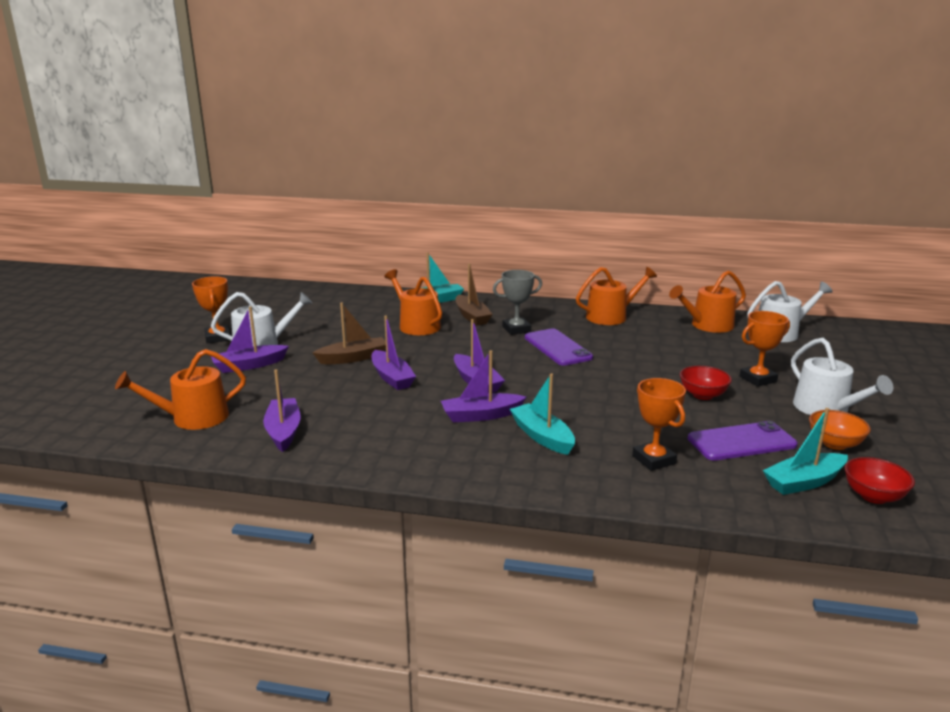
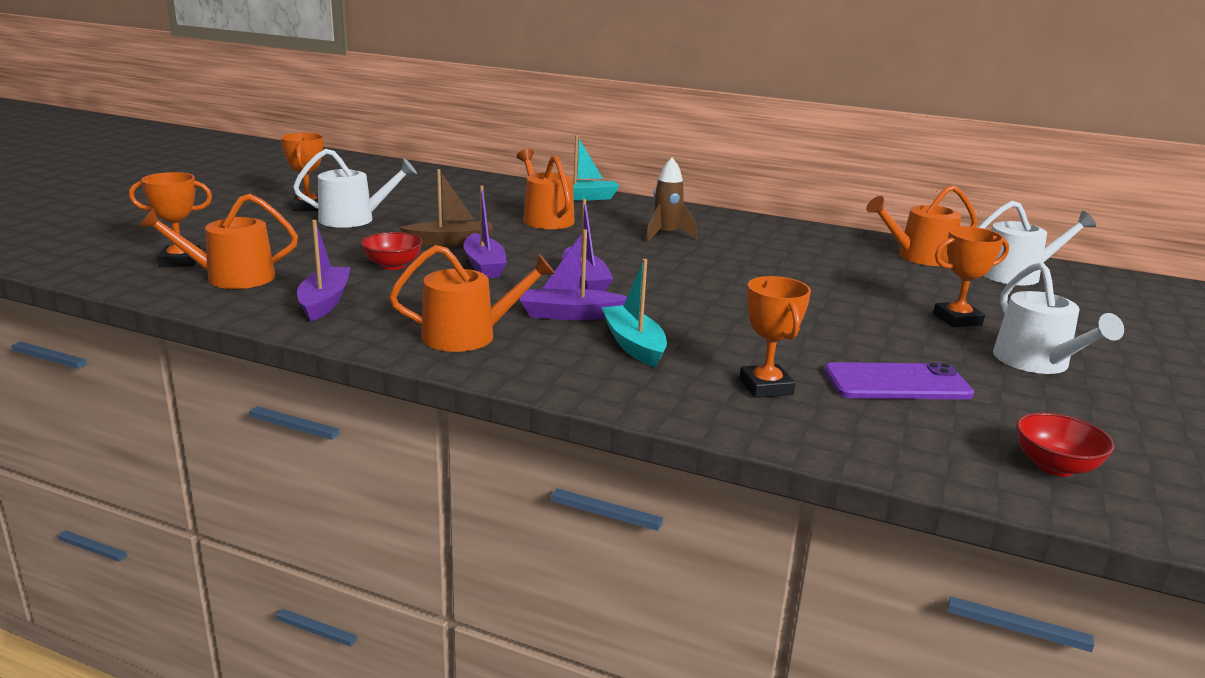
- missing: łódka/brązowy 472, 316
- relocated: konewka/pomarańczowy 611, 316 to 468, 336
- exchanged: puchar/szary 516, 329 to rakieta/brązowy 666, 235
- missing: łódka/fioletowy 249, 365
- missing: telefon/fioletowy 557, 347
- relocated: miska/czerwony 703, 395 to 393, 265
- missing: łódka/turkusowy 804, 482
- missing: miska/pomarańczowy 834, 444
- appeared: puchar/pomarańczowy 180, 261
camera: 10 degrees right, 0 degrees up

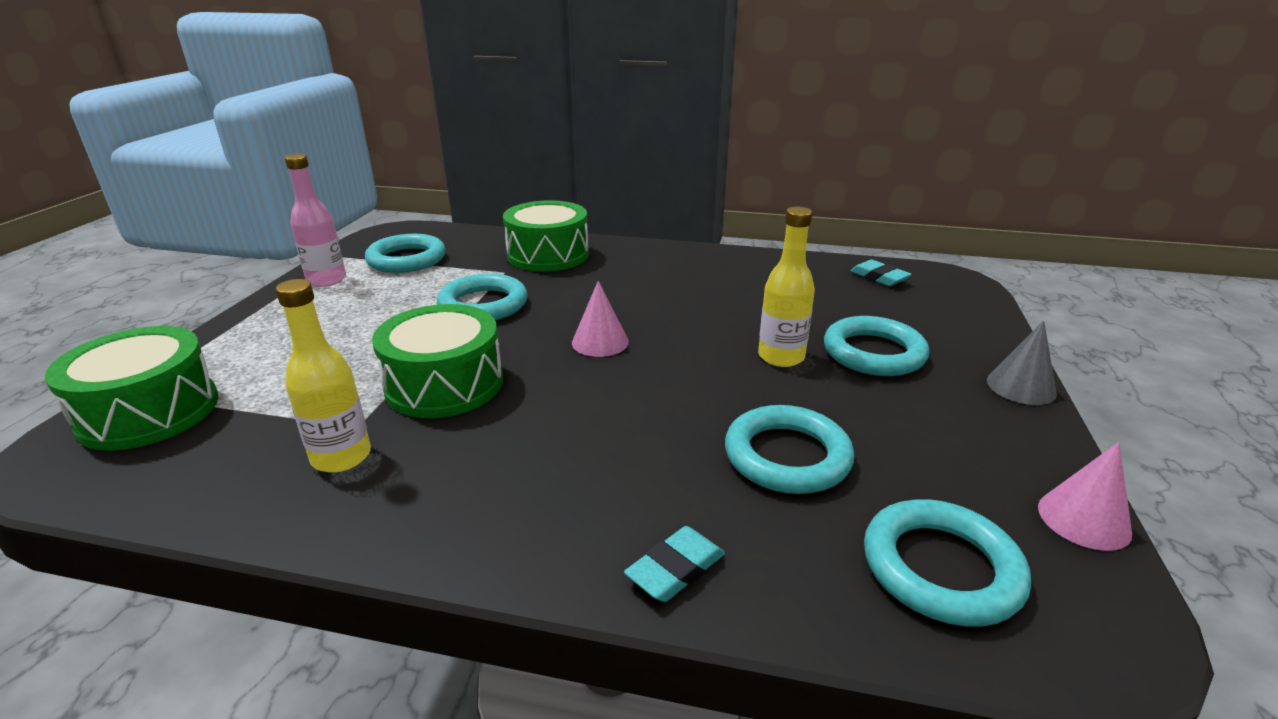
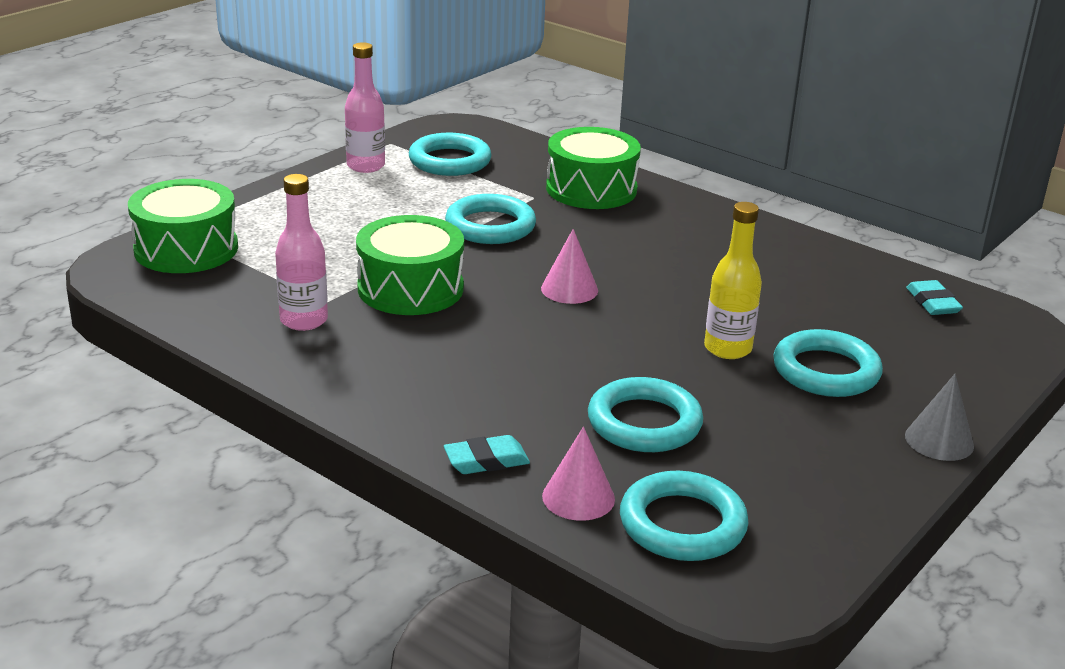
- colour: butelka/żółty 341, 457 to butelka/różowy 304, 320
- relocated: stożek/różowy 1083, 519 to 578, 497
camera: 25 degrees right, 0 degrees up

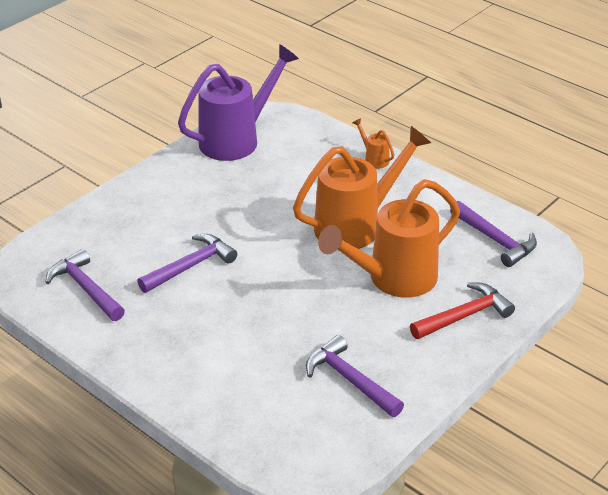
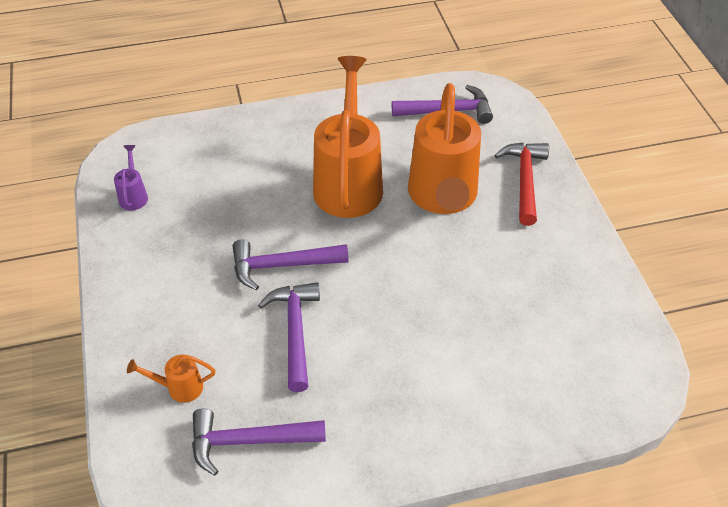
- size: konewka/fioletowy 236, 139 = 133, 196 x0.41
- relocated: konewka/pomarańczowy 374, 159 to 179, 388
- relocated: młotek/fioletowy 350, 380 to 282, 266
camera: 55 degrees left, 10 degrees up

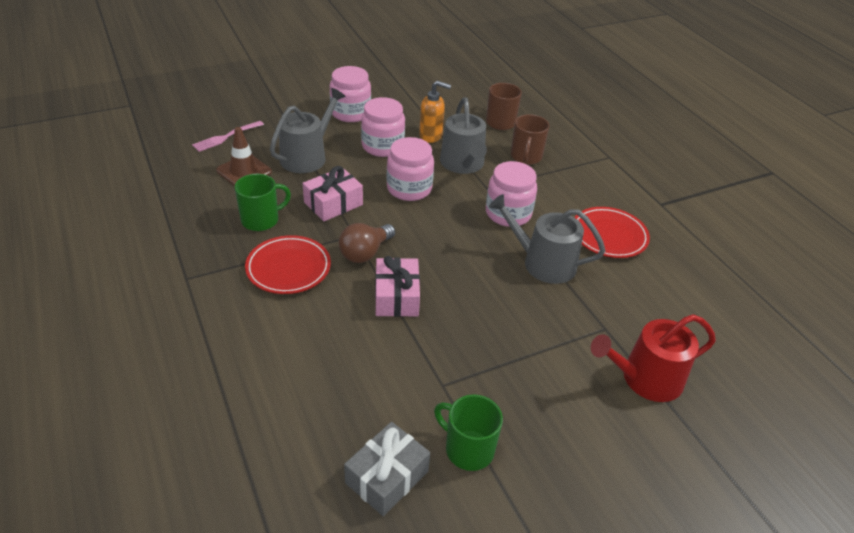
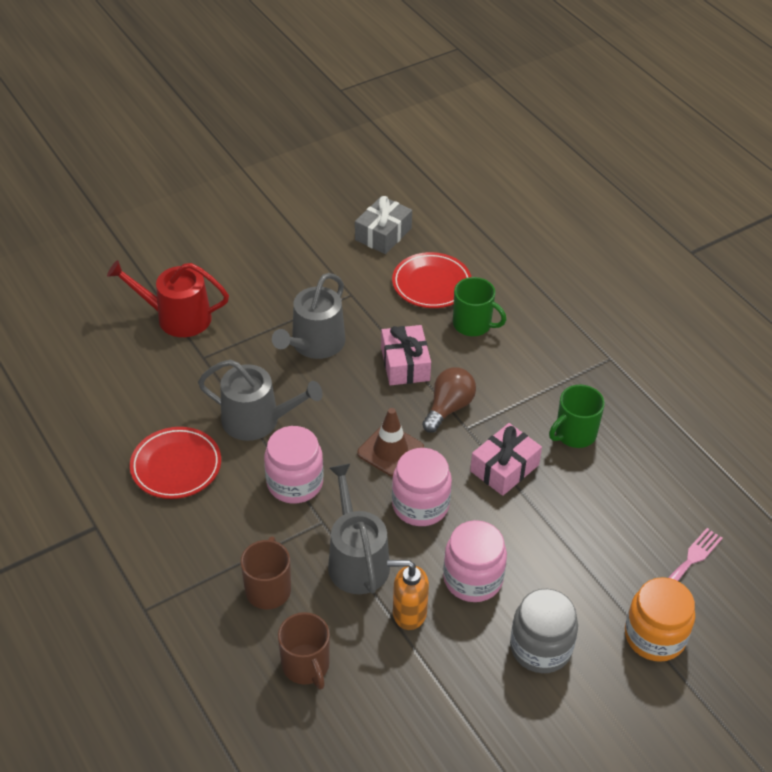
- colour: słoik/różowy 350, 113 to słoik/szary 540, 647
- relocated: konewka/szary 307, 156 to 314, 344
- relocated: pachołek/brązowy 244, 171 to 390, 450
- relocated: talerz/czerwony 288, 268 to 431, 284
- spun: konewka/czerwony 645, 379 = 177, 317 150 degrees counterclockwise
- relocated: kubek/zielony 468, 449 to 473, 324
- appeared: słoik/pomarańczowy 654, 636
camera: 175 degrees right, 5 degrees up

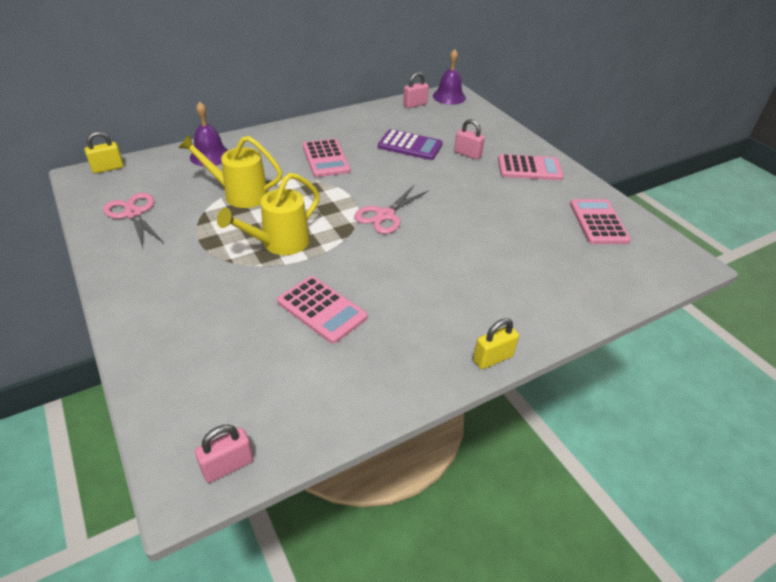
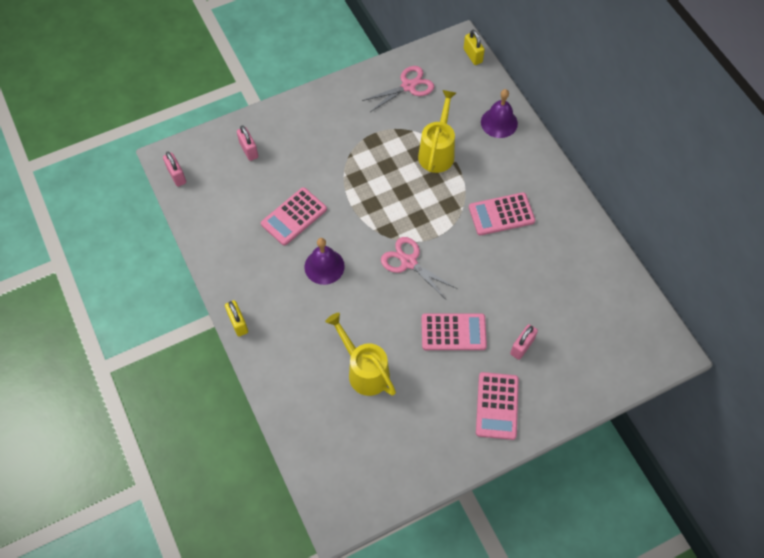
- relocated: dzwonek/fioletowy 449, 97 to 324, 266
- relocated: kłódka/różowy 415, 104 to 249, 150
- missing: kalkulator/fioletowy 410, 146
- relocated: konewka/żółty 279, 243 to 364, 370
- relocated: kalkulator/różowy 598, 222 to 453, 332
camera: 95 degrees right, 20 degrees up

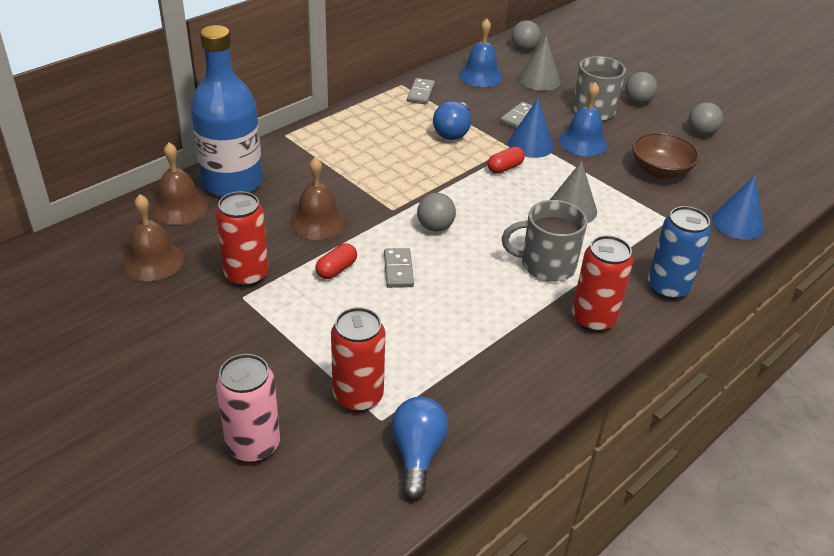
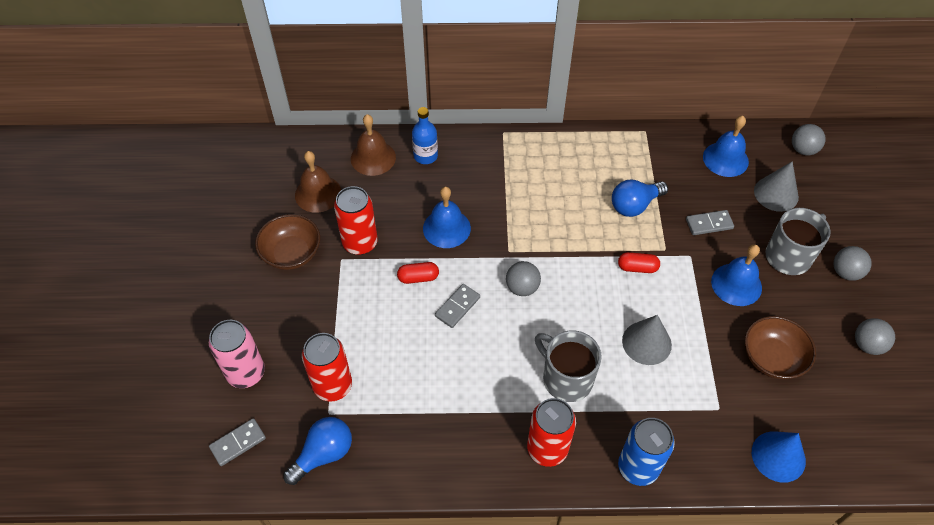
- size: butelka/niebieski 232, 182 = 425, 156 x0.47
- relocated: kostka domina/szary 421, 93 to 238, 443
- missing: stożek/niebieski 530, 144
- colour: dzwonek/brązowy 317, 222 to dzwonek/niebieski 446, 228
- appeared: miska/brązowy 292, 253
camera: 45 degrees right, 15 degrees up

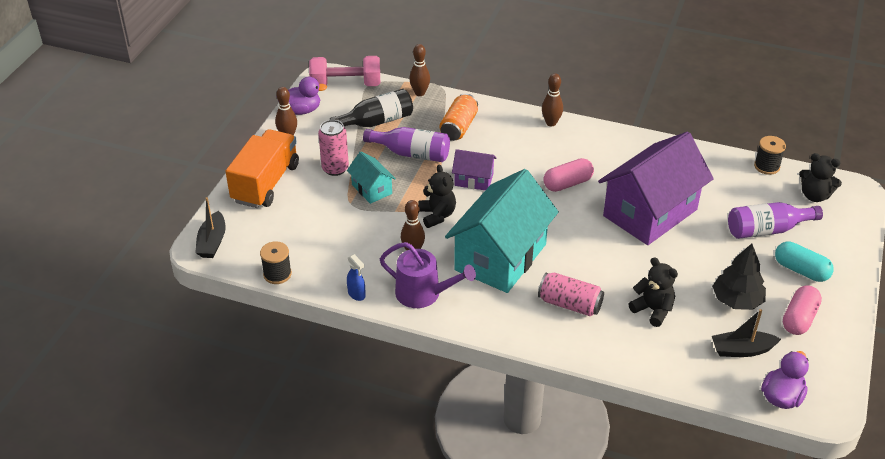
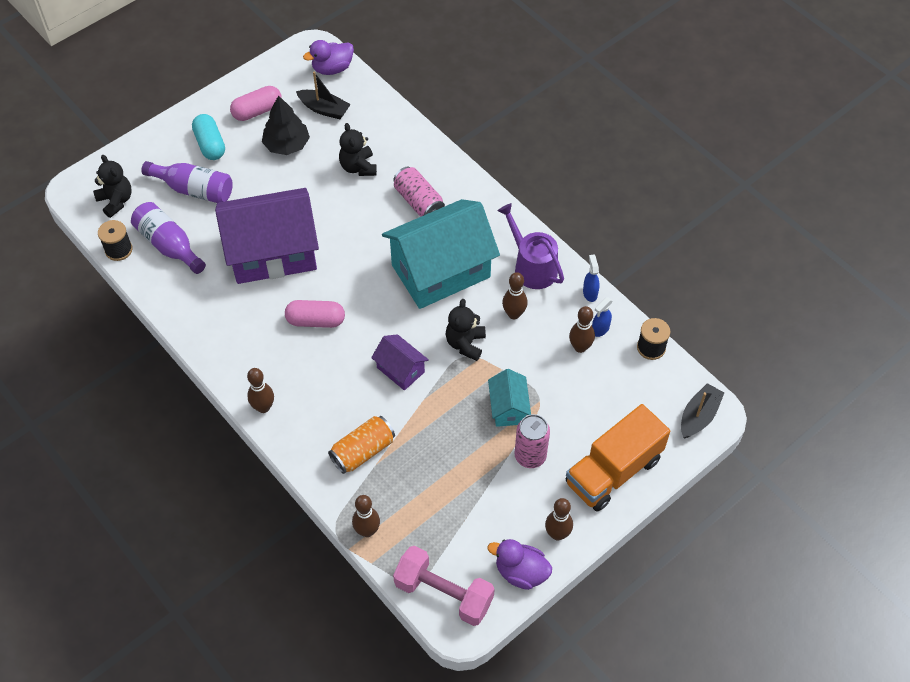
- missing: butelka/czarny 376, 122
- relocated: butelka/fioletowy 412, 153 to 169, 245
- appeared: spryskiwacz/niebieski 600, 329
- appeared: kręgiel/brązowy 580, 347
camera: 150 degrees left, 15 degrees up

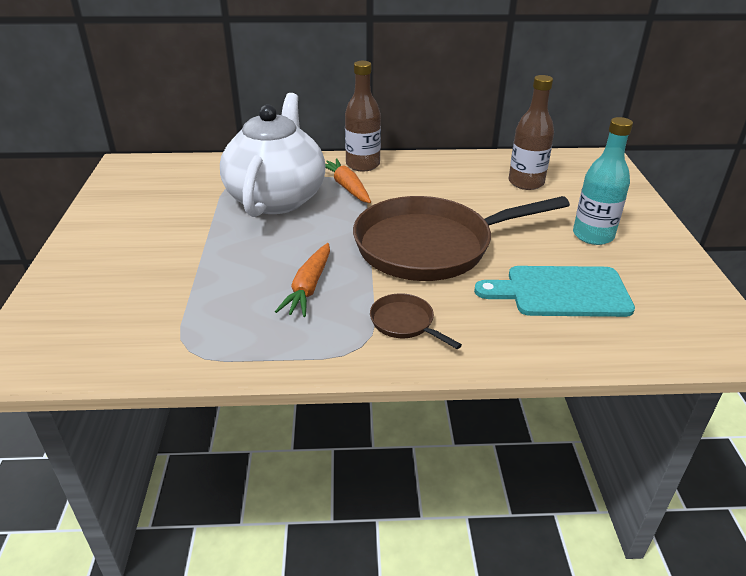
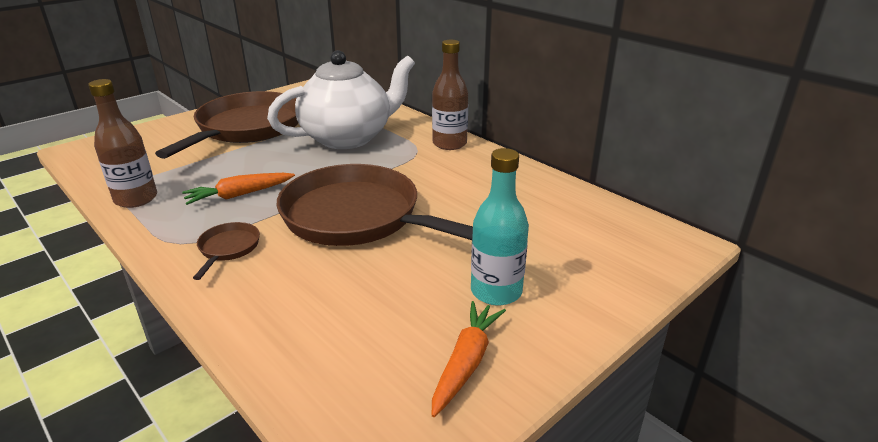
- relocated: butelka/brązowy 526, 182 to 136, 199
- relocated: marchewka/pomarańczowy 347, 187 to 466, 363
- missing: deska do krojenia/turkusowy 561, 292
- appeared: patelnia/brązowy 246, 128
camera: 50 degrees right, 5 degrees down

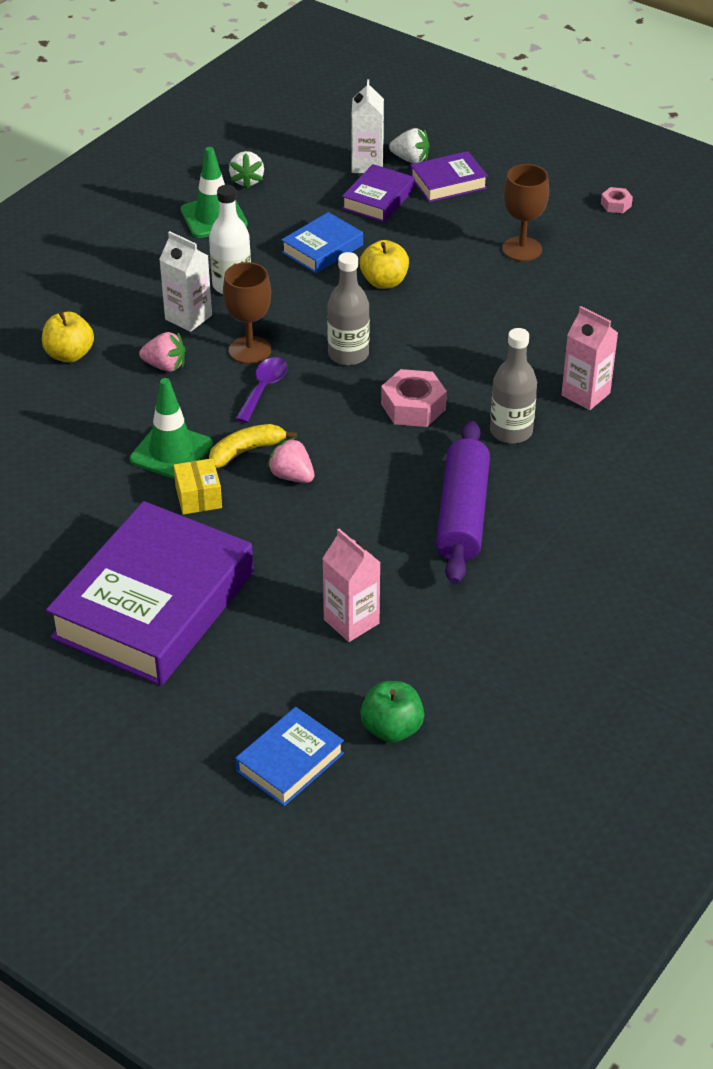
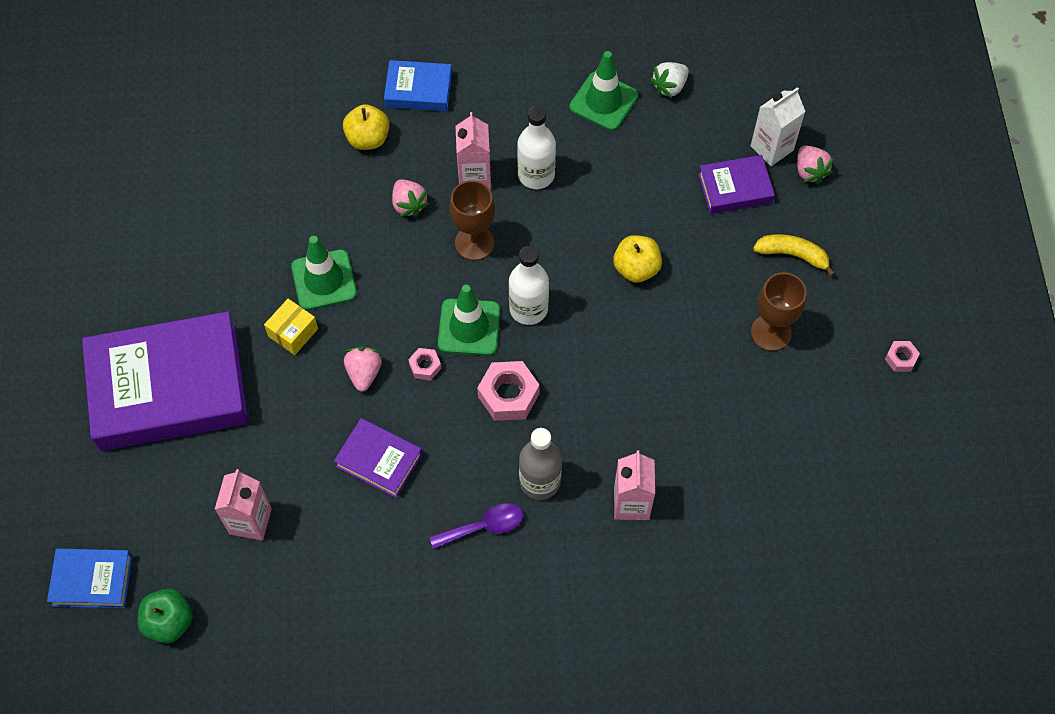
- colour: truskawka/biały 410, 159 to truskawka/różowy 810, 171
- relocated: książka/fioletowy 448, 183 to 379, 460
- relocated: książka/niebieski 322, 249 to 418, 90
- colour: karton mleka/biały 188, 317 to karton mleka/różowy 474, 176
- colour: butelka/szary 348, 354 to butelka/biały 528, 309
- relocated: łyżka/fioletowy 264, 388 to 484, 526
- missing: wałek do ciasta/fioletowy 463, 515
- relocated: banan/żółty 246, 451 to 793, 255
- appeared: pachołek/zielony 469, 327
- appeared: nakrętka/różowy 425, 366
camera: 50 degrees right, 20 degrees up

